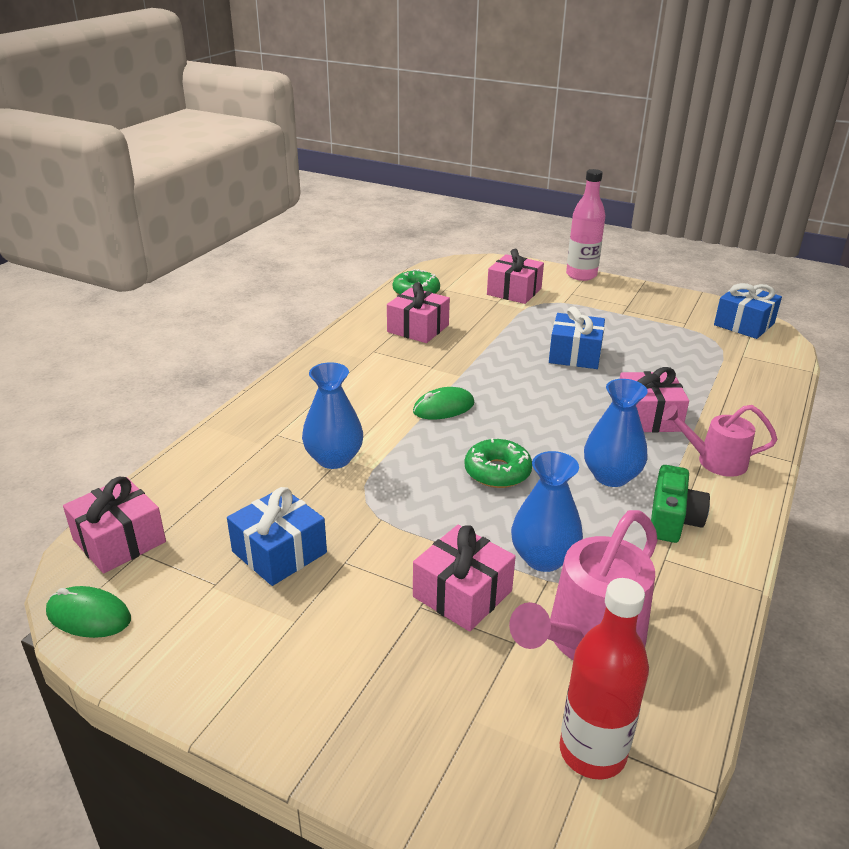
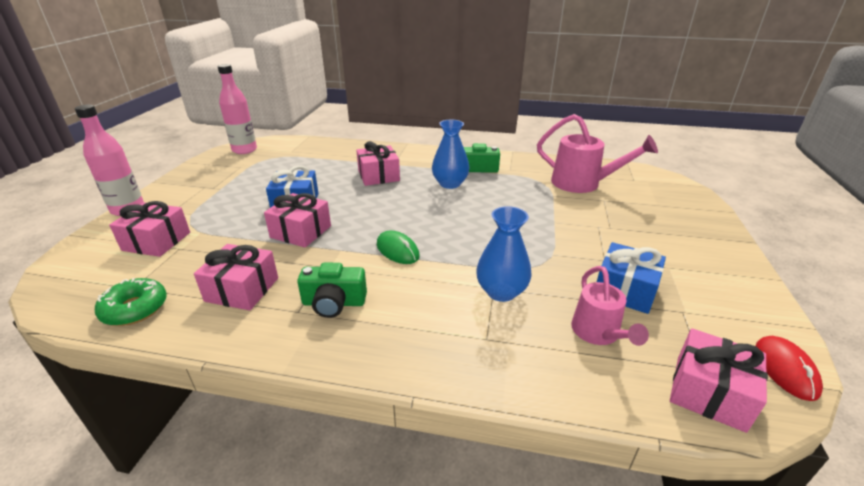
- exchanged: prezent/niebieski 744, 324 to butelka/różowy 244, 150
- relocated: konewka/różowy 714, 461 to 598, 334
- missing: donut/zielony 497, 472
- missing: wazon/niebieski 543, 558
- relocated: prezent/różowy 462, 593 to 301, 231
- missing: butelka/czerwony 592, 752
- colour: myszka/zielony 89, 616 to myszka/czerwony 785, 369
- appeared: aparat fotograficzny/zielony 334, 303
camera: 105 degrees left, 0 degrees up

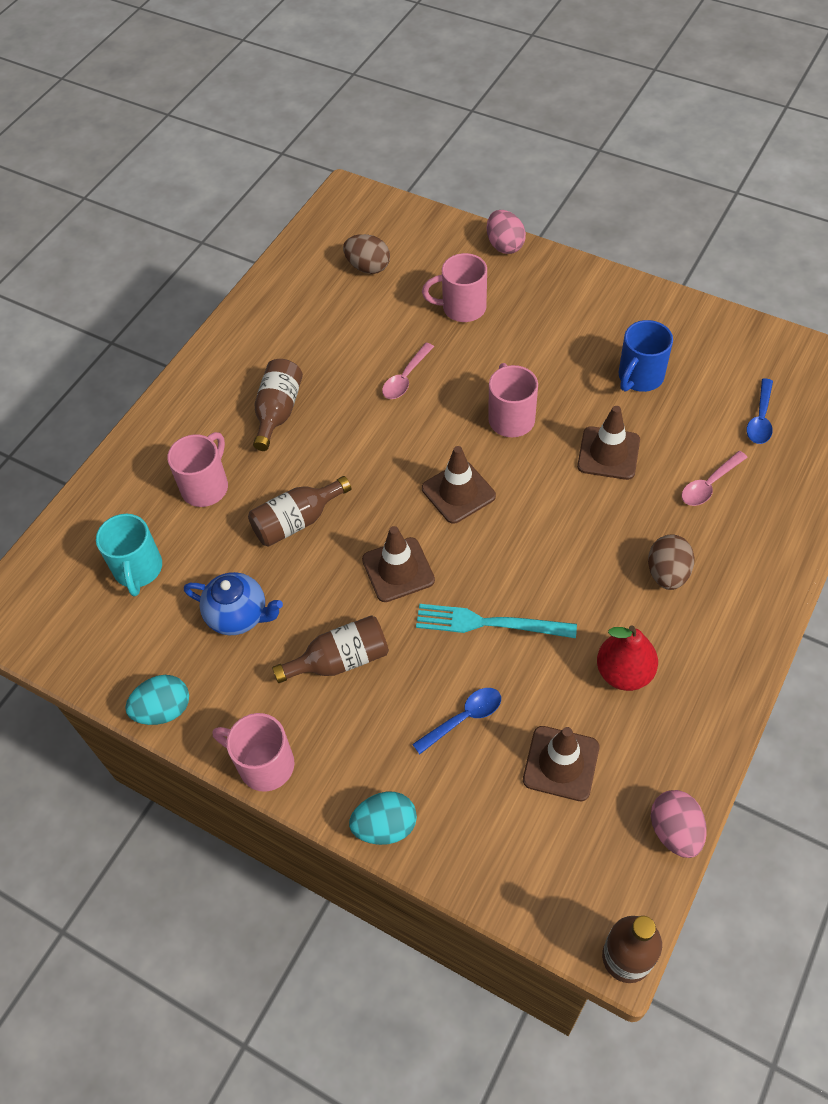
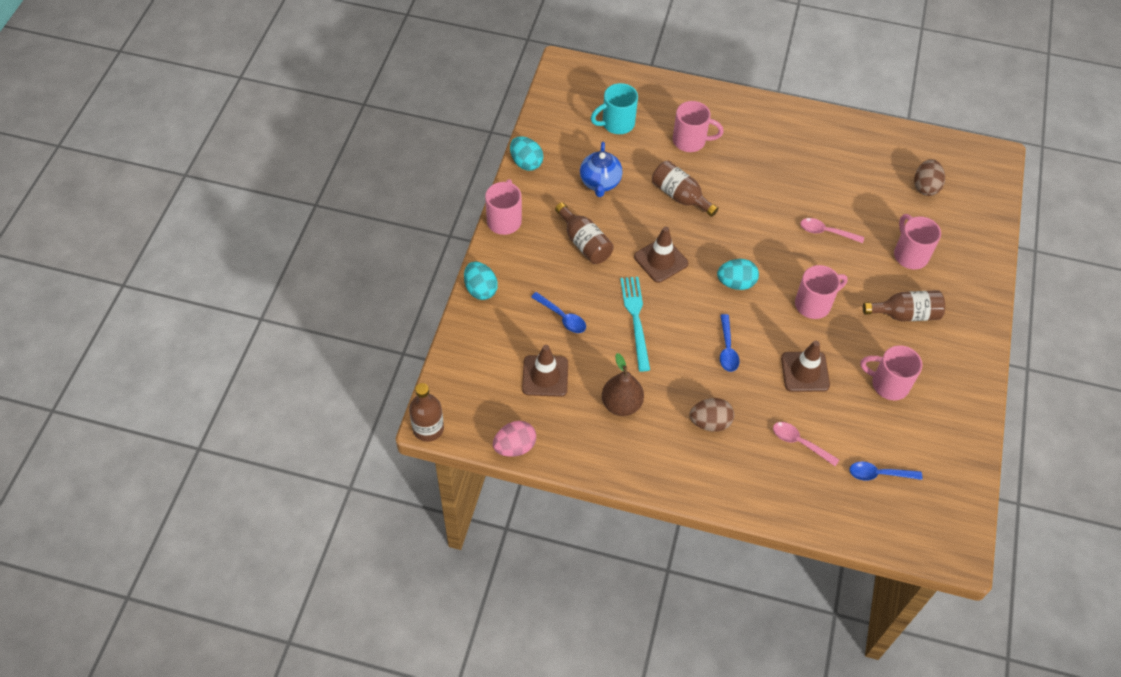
- missing: jajko/różowy 504, 245
- colour: kubek/niebieski 639, 377 to kubek/różowy 888, 384
- relocated: butelka/brązowy 278, 412 to 905, 314
- exchanged: pachołek/brązowy 458, 492 to jajko/turkusowy 736, 283
- colour: gruszka/czerwony 624, 672 to gruszka/brązowy 621, 404
- appeared: łyżka/niebieski 727, 349
camera: 70 degrees right, 0 degrees up

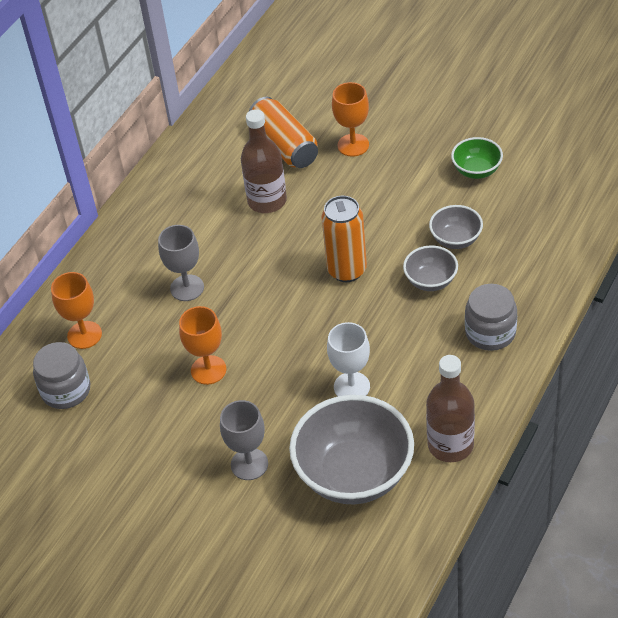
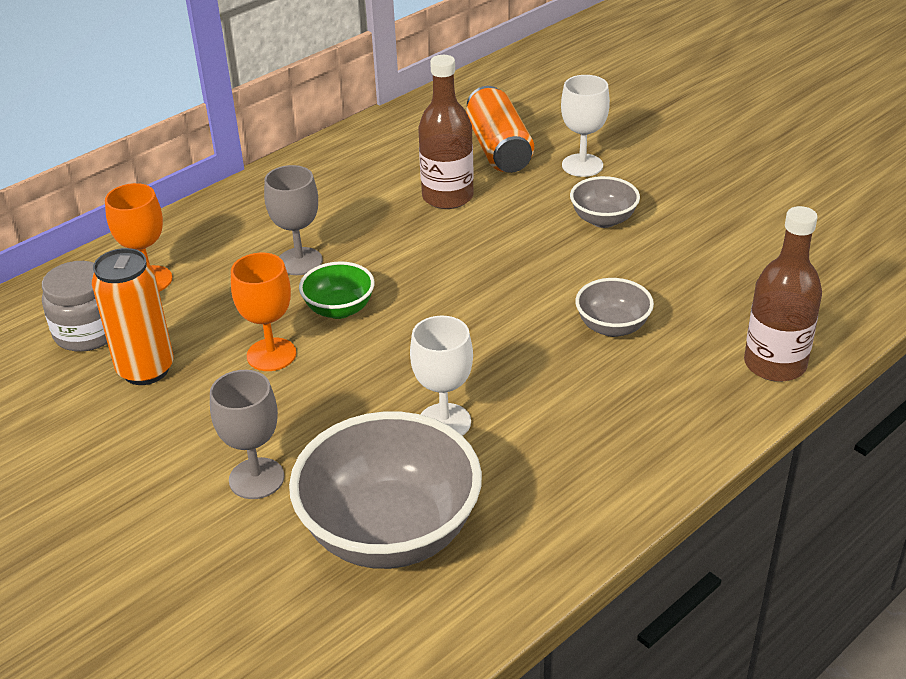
- colour: kielich/pomarańczowy 353, 145 to kielich/biały 582, 165
- relocated: miska/zielony 476, 170 to 339, 309
- relocated: puszka/pomarańczowy 347, 270 to 146, 370
- relocated: miska/szary 456, 239 to 603, 220
- missing: słoik/szary 490, 332
- relocated: butelka/brązowy 450, 445 to 775, 364
camera: 15 degrees right, 10 degrees down

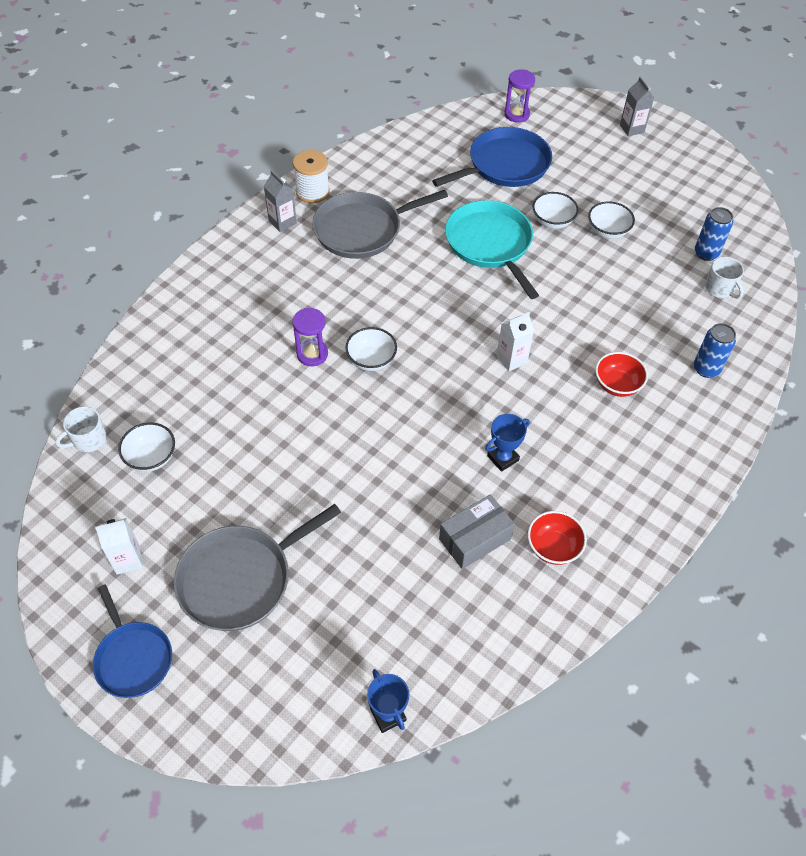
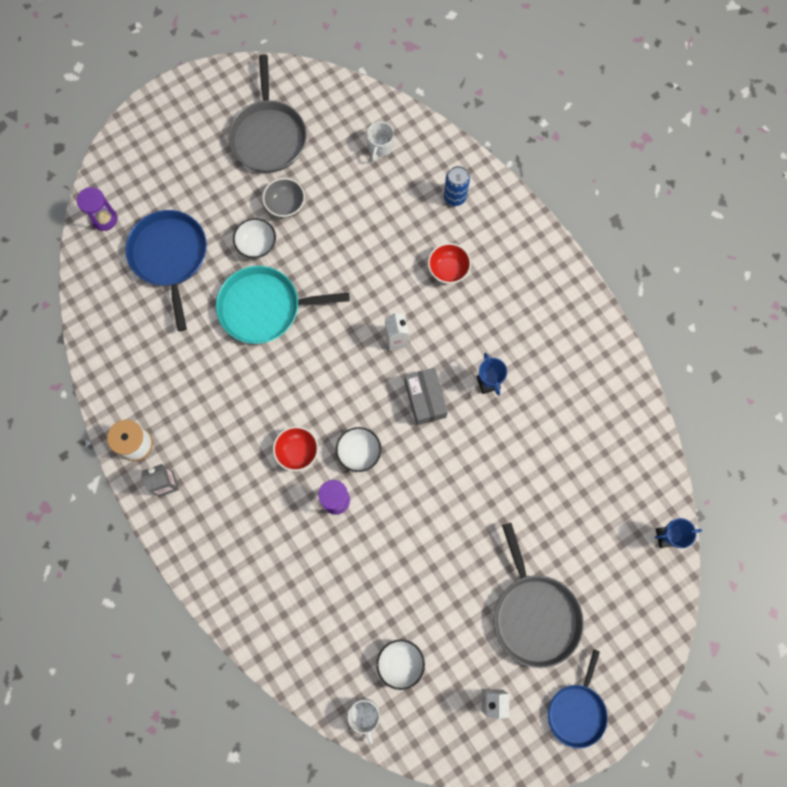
- missing: karton mleka/szary 631, 129
- relocated: patelnia/szary 362, 230 to 268, 136
- colour: miska/biały 607, 231 to miska/szary 285, 204
- missing: puszka/niebieski 706, 253
- spun: kubek/biały 720, 288 = 380, 147 120 degrees clockwise
- relocated: pudełko/szary 475, 539 to 425, 399
- relocated: miska/czerwony 553, 547 to 297, 451
- spun: patelnia/niebieski 133, 658 = 577, 711 120 degrees clockwise
camera: 70 degrees left, 20 degrees up

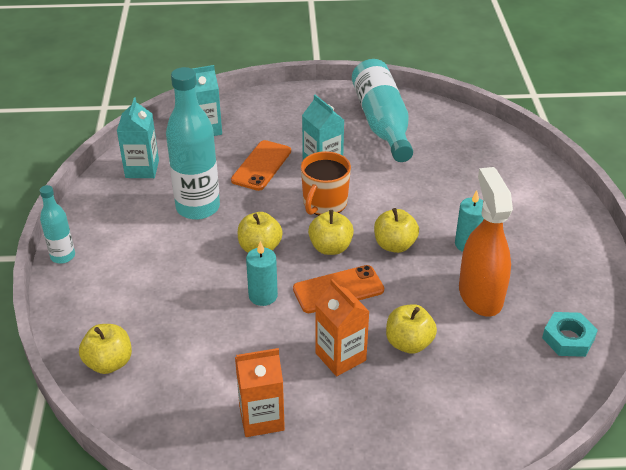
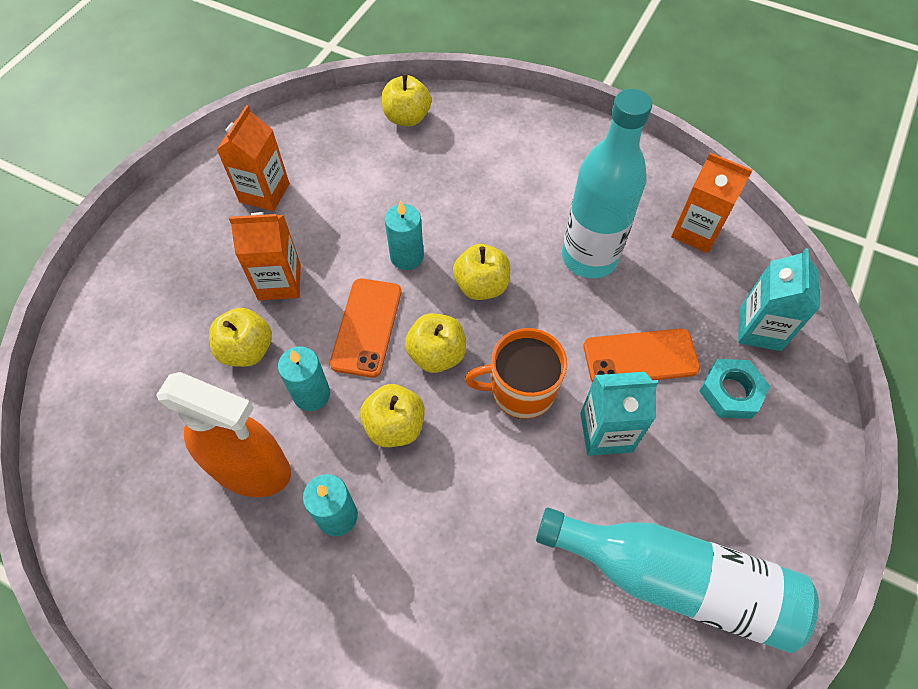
- colour: karton mleka/turkusowy 142, 169 to karton mleka/pomarańczowy 696, 232
- spun: telefon/pomarańczowy 261, 166 = 640, 357 60 degrees counterclockwise
- spun: kubek/pomarańczowy 324, 203 = 521, 390 60 degrees counterclockwise
- missing: butelka/turkusowy 63, 256
- relocated: nakrętka/turkusowy 568, 338 to 731, 392
- appeared: świeca/turkusowy 311, 394
camera: 120 degrees right, 20 degrees up

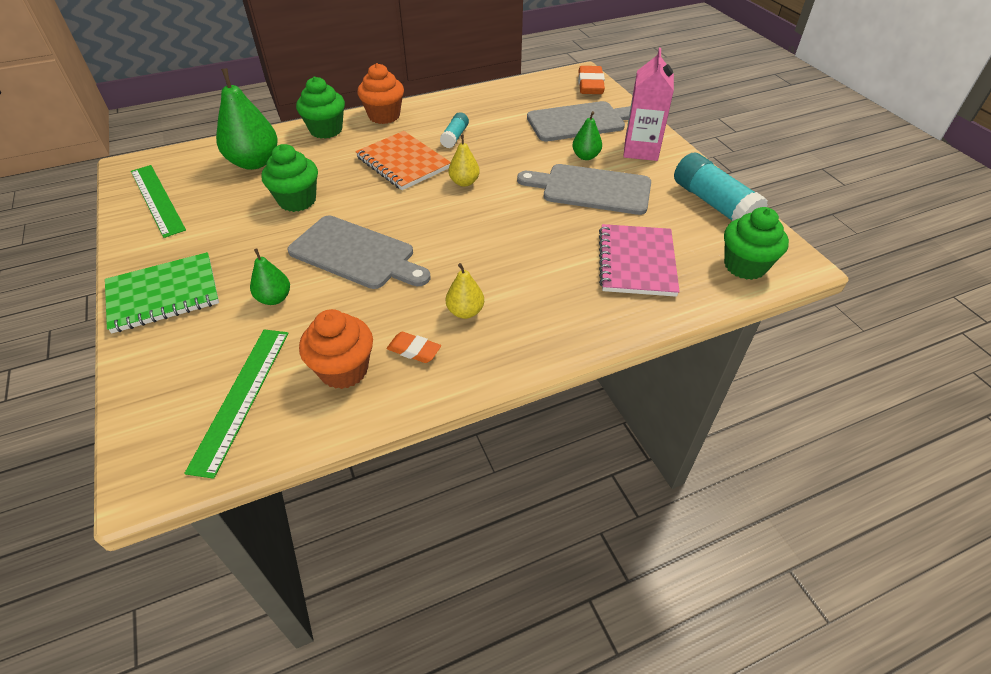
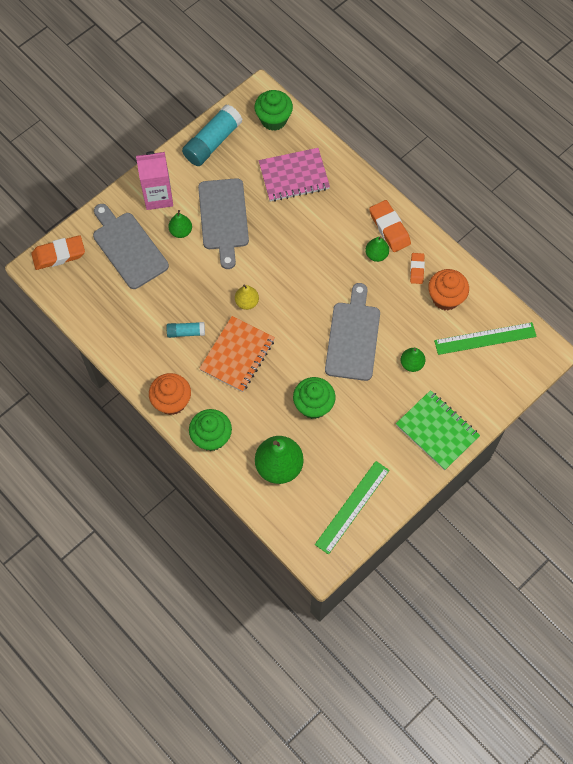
- colour: gruszka/żółty 465, 311 to gruszka/zielony 376, 255
- appeared: gumka do mazania/pomarańczowy 389, 228
camera: 110 degrees left, 20 degrees up

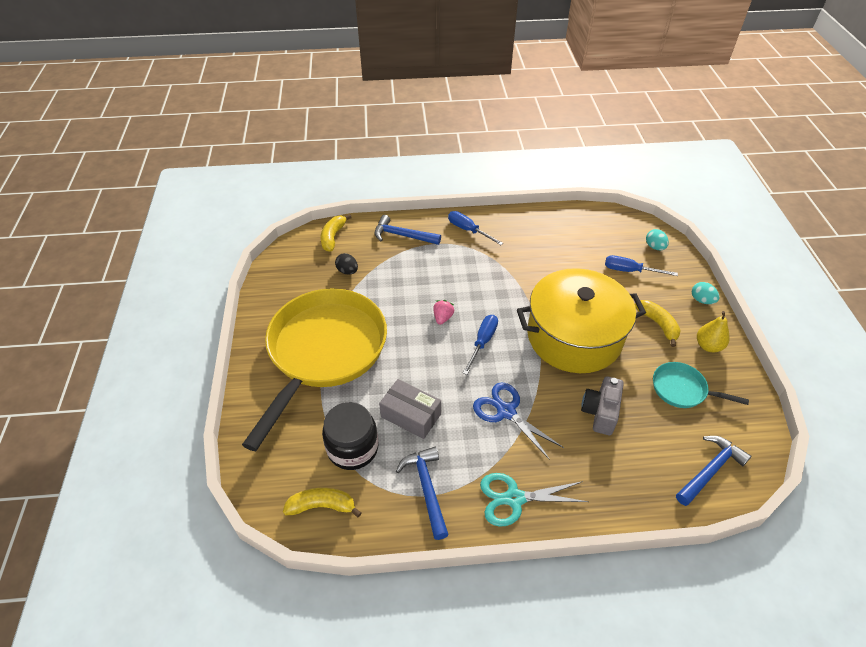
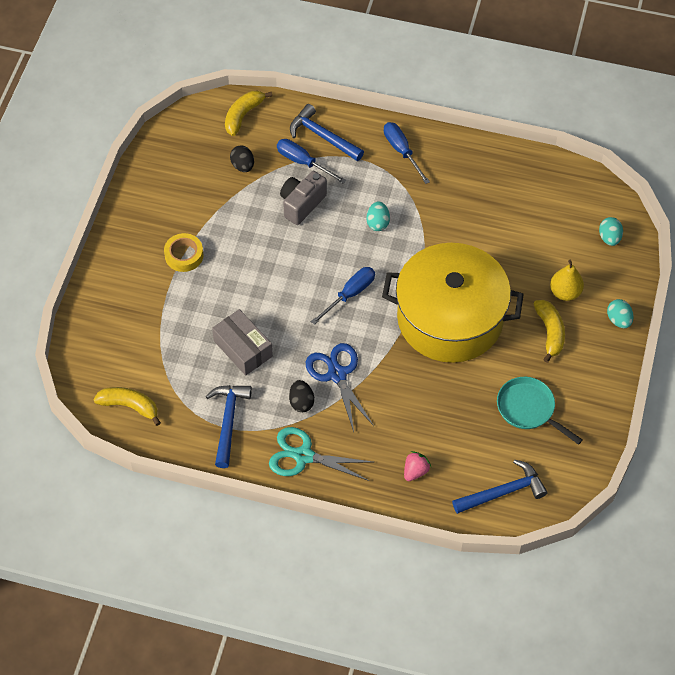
- relocated: śrubokręt/niebieski 630, 271 to 303, 162
- exchanged: patelnia/żółty 324, 352 to taśma klejąca/żółty 184, 255
- relocated: truskawka/różowy 443, 318 to 415, 471
- relocated: gruszka/żółty 708, 346 to 565, 292
- relocated: aparat fotograficzny/szary 600, 412 to 302, 204
- missing: słoik/czarny 352, 448
- appeared: jajko/turkusowy 377, 223
- appeared: jajko/czarny 301, 402
camera: 20 degrees right, 10 degrees up

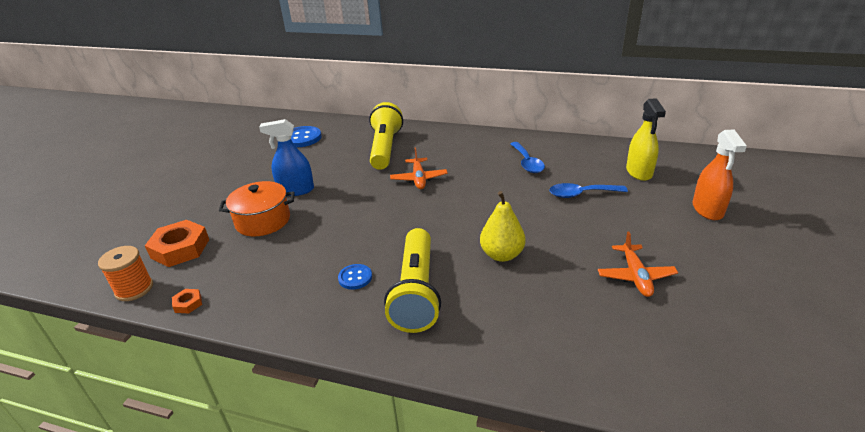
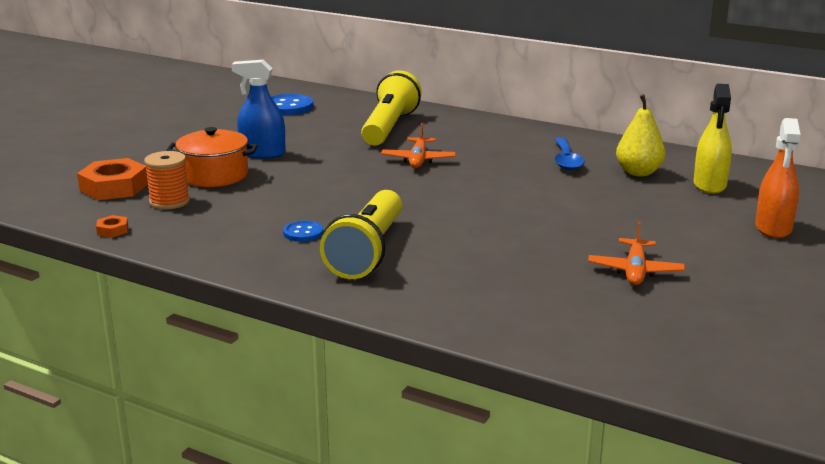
- missing: łyżka/niebieski 581, 194
- relocated: gruszka/żółty 502, 255 to 638, 172
- relocated: szpulka/pomarańczowy 134, 289 to 169, 202
camera: 10 degrees right, 10 degrees down

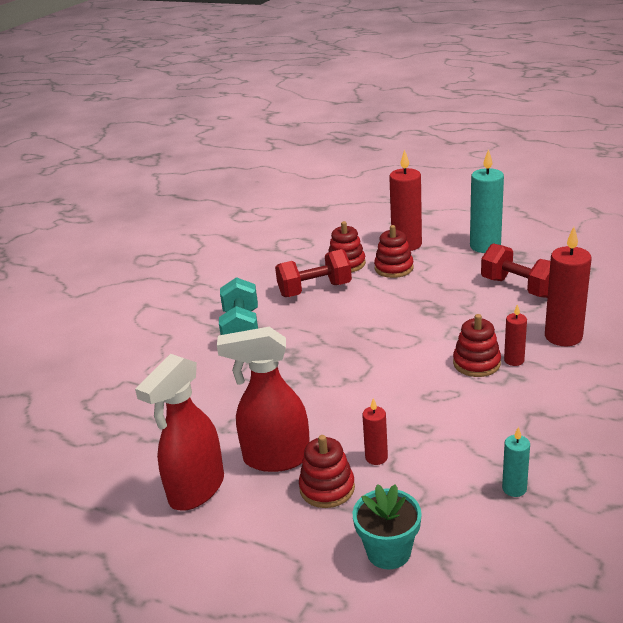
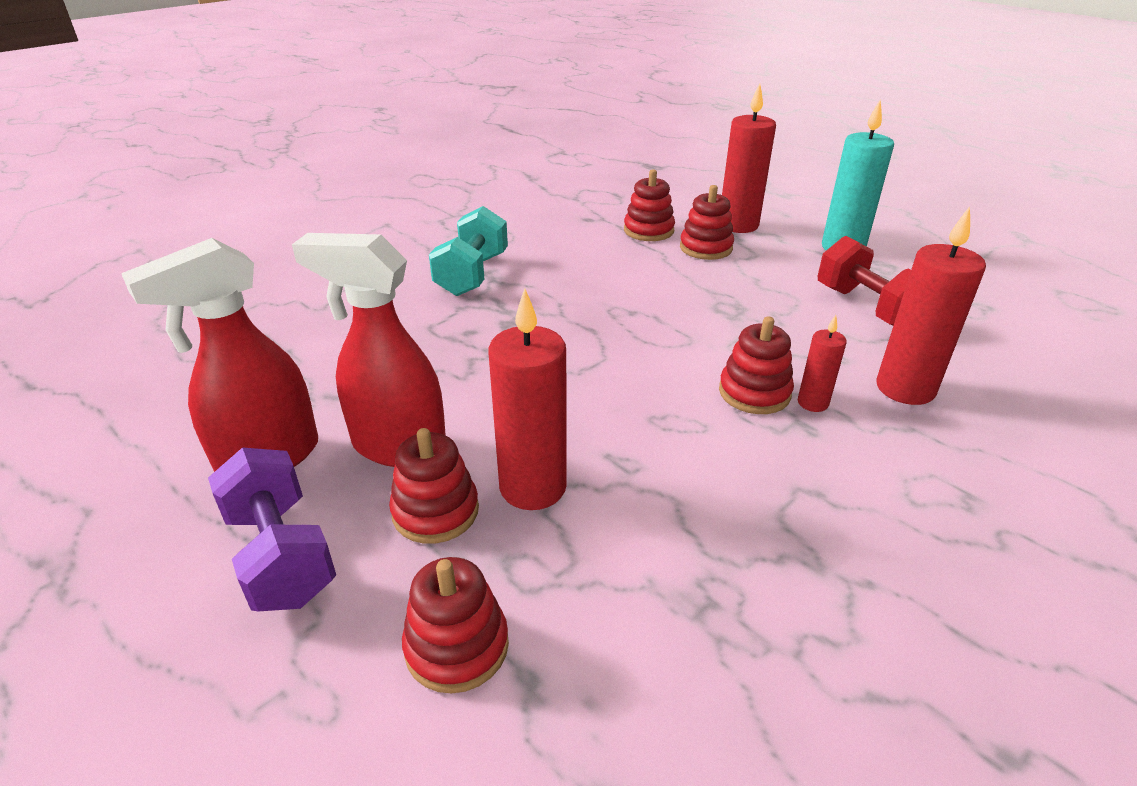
- missing: hantel/czerwony 315, 290
- size: świeca/czerwony 376, 457 = 533, 487 x1.91
- missing: świeca/turkusowy 514, 488
- exchanged: doniczka/turkusowy 388, 551 to zabawka nakładanka/czerwony 457, 646
- appeared: hantel/fioletowy 281, 555
camera: 15 degrees right, 5 degrees up

